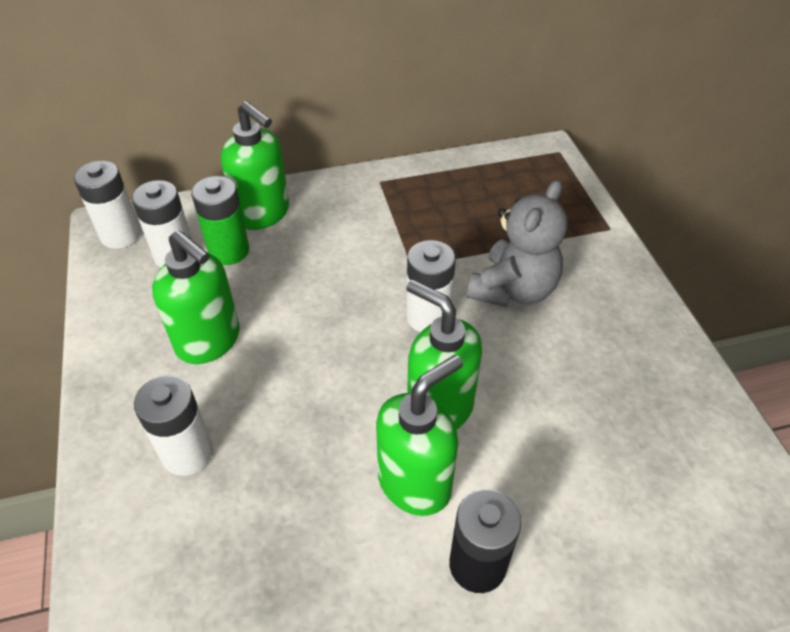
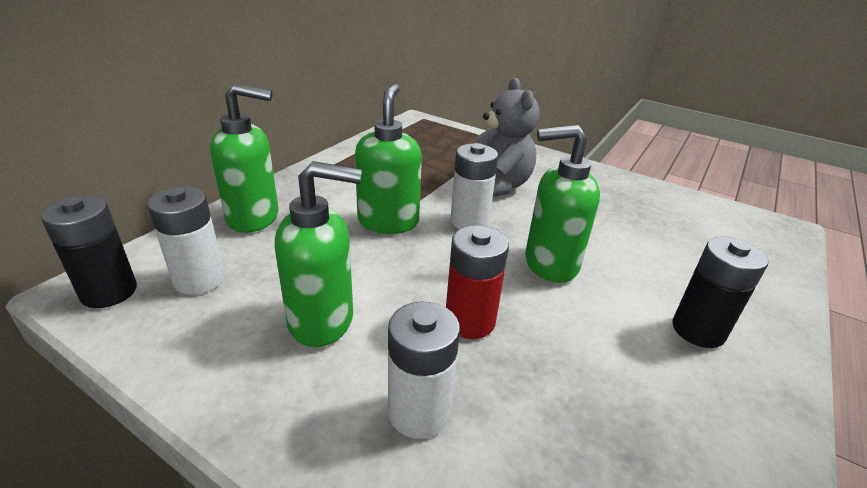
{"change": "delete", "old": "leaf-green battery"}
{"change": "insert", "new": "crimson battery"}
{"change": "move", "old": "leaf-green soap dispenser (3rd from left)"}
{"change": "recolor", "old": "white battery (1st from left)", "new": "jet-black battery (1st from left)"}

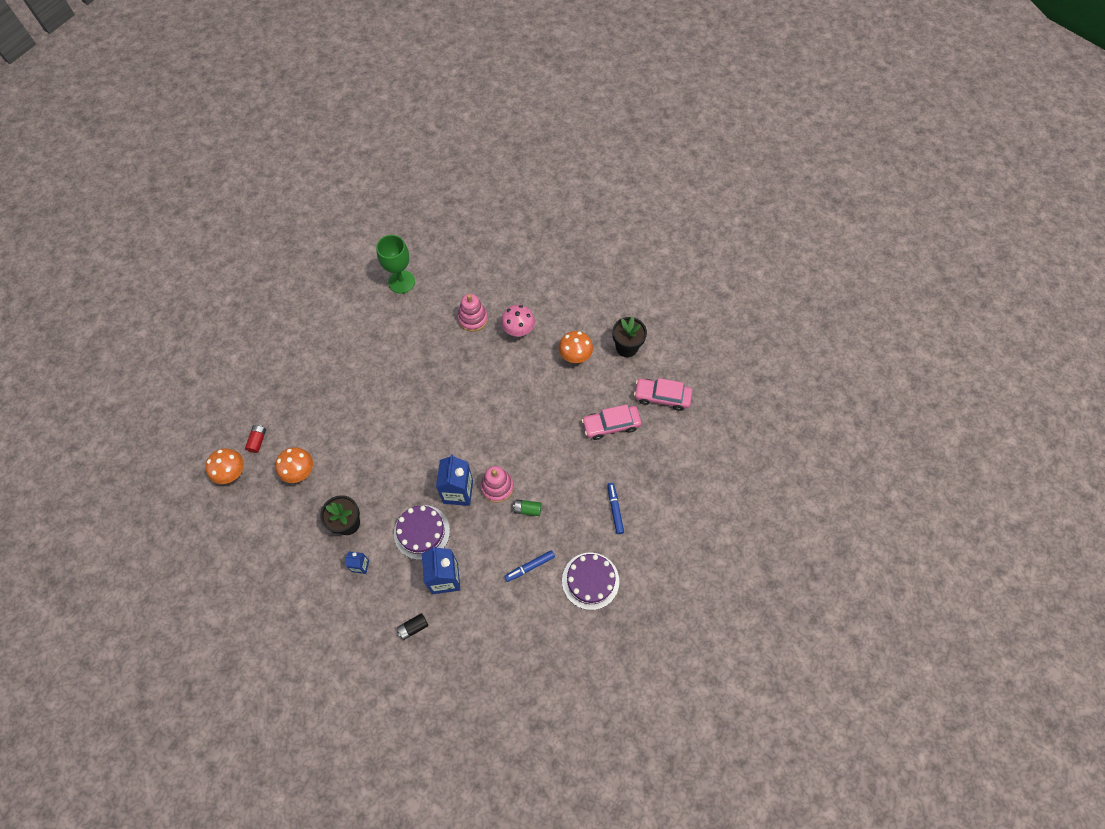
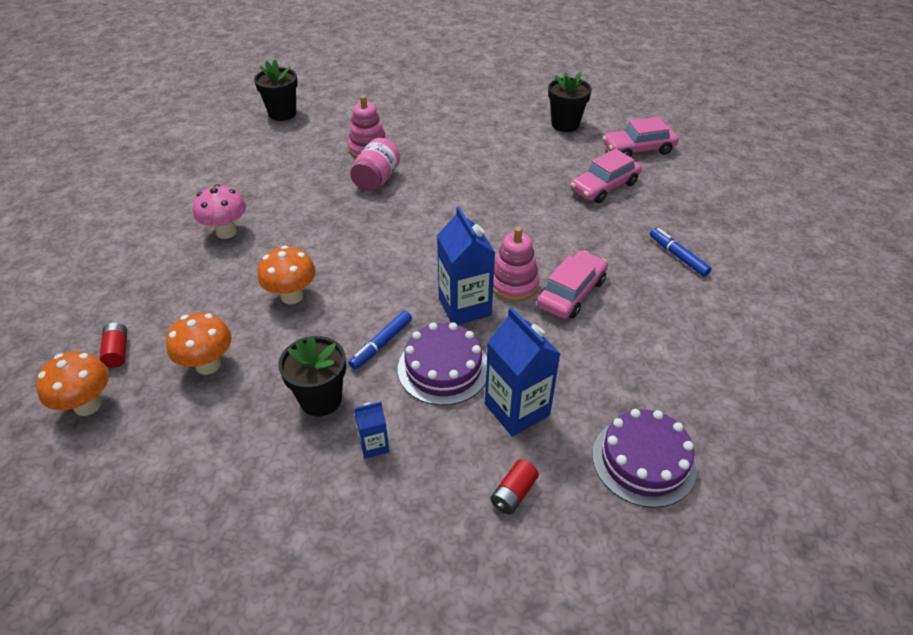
{"change": "delete", "old": "leaf-green goblet"}
{"change": "insert", "new": "jet-black potted plant (1st from left)"}
{"change": "insert", "new": "rosy jam jar"}
{"change": "move", "old": "rosy toadstool"}
{"change": "move", "old": "royal blue marker pen (1st from left)"}
{"change": "move", "old": "bright orange toadstool (3rd from left)"}
{"change": "move", "old": "violet cake (2nd from left)"}
{"change": "replace", "old": "leaf-green battery", "new": "rosy car (1st from left)"}
{"change": "recolor", "old": "jet-black battery", "new": "crimson battery (2nd from left)"}

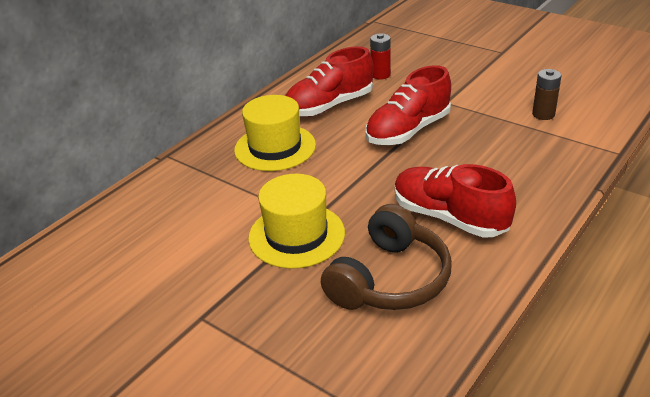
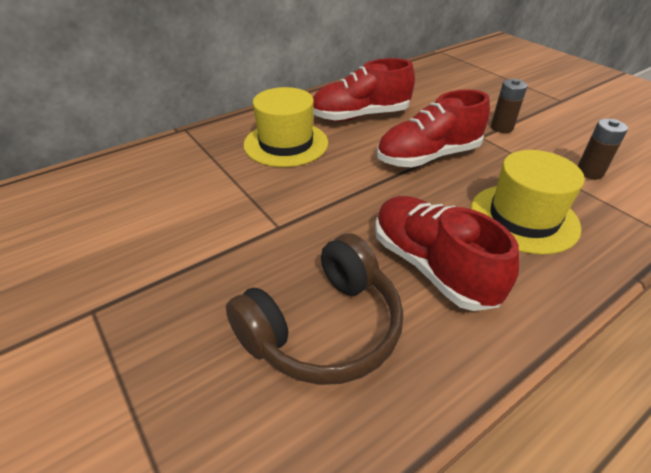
{"change": "delete", "old": "crimson battery"}
{"change": "insert", "new": "russet battery (1st from left)"}
{"change": "move", "old": "yellow top hat (2nd from left)"}

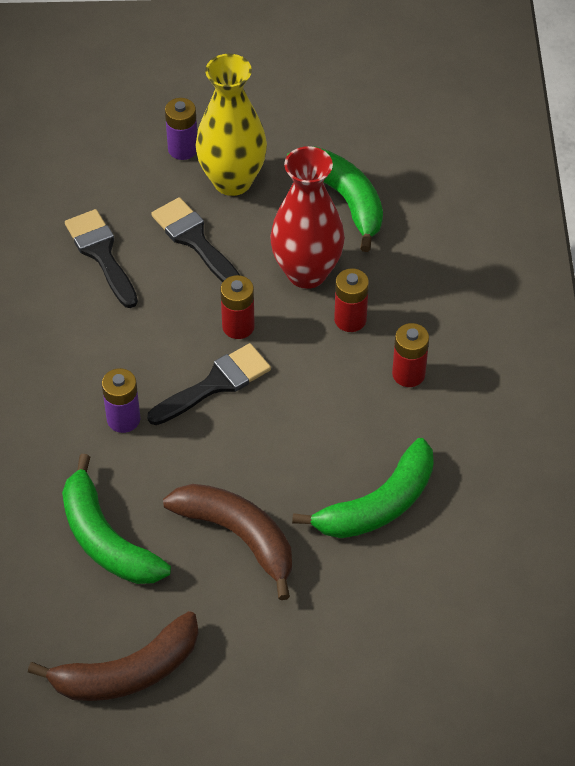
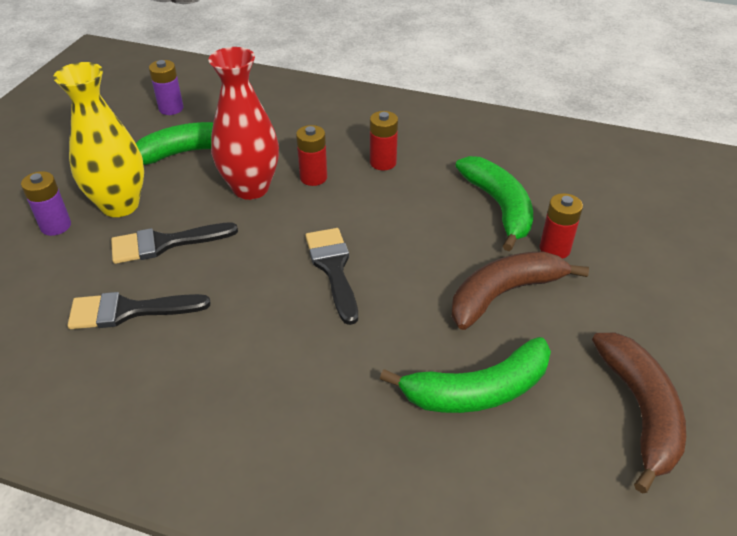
{"change": "move", "old": "violet battery (1st from left in the first image)", "new": "violet battery (2nd from left)"}
{"change": "move", "old": "crimson battery (1st from left in the first image)", "new": "crimson battery (3rd from left)"}

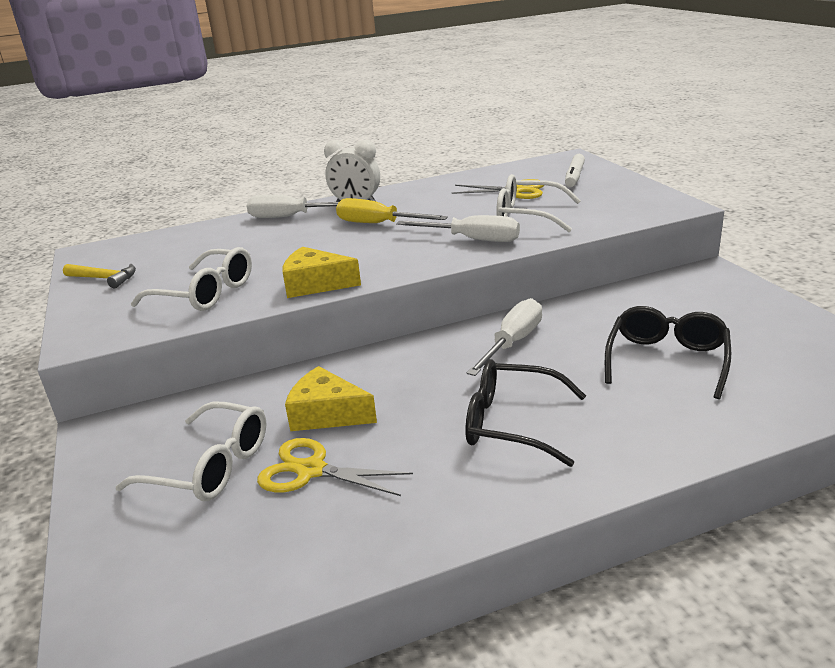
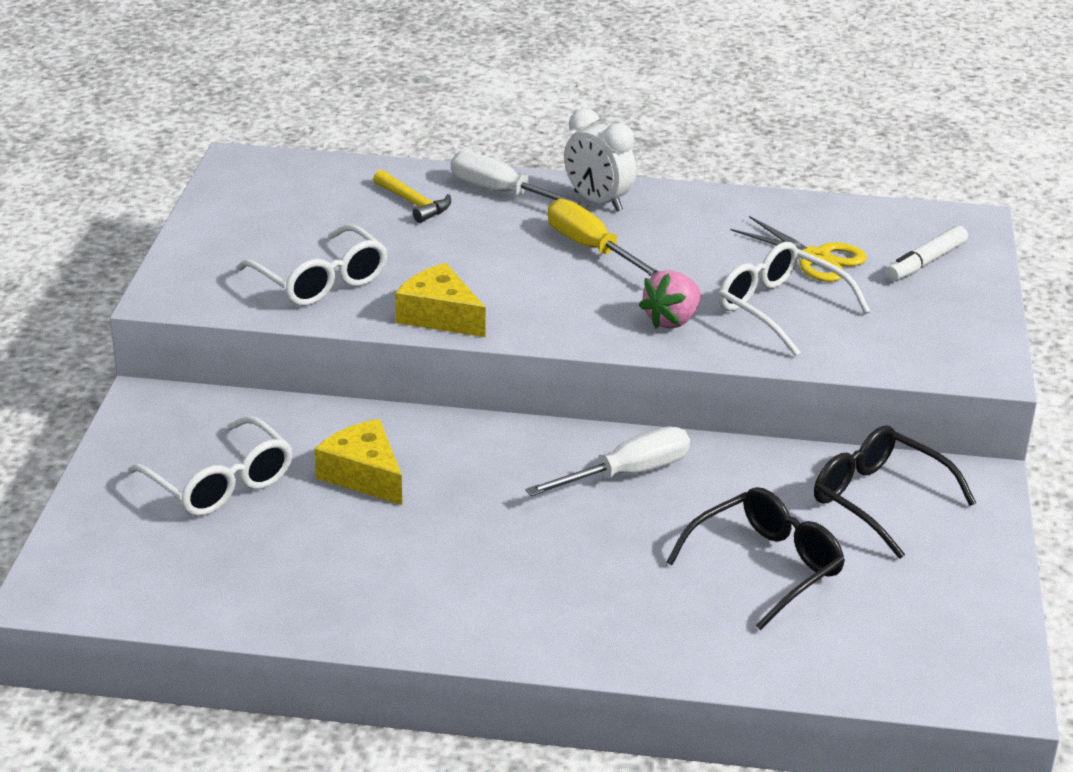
{"change": "delete", "old": "yellow pair of scissors (1st from left)"}
{"change": "move", "old": "yellow hammer"}
{"change": "move", "old": "jet-black eyeglasses (1st from left in the first image)", "new": "jet-black eyeglasses (2nd from left)"}
{"change": "replace", "old": "white screwdriver (2nd from left)", "new": "rosy strawberry"}

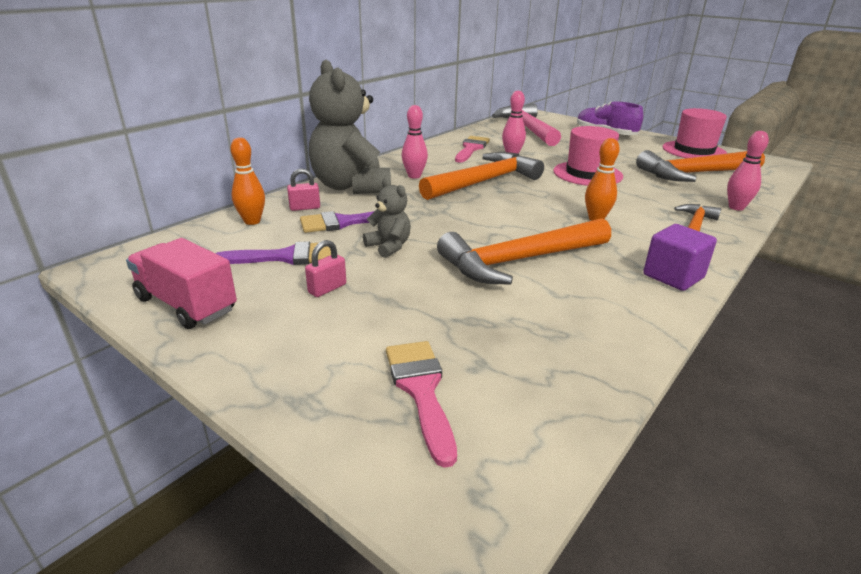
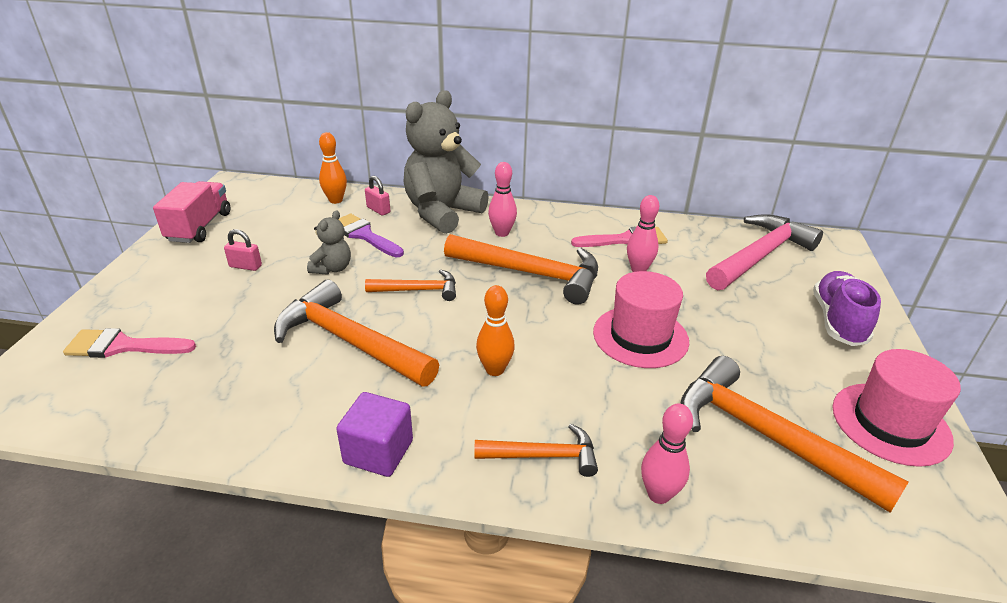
{"change": "delete", "old": "violet brush (1st from left)"}
{"change": "insert", "new": "bright orange hammer (2nd from left)"}
{"change": "rotate", "old": "rosy brush (1st from left)", "degrees": -135}

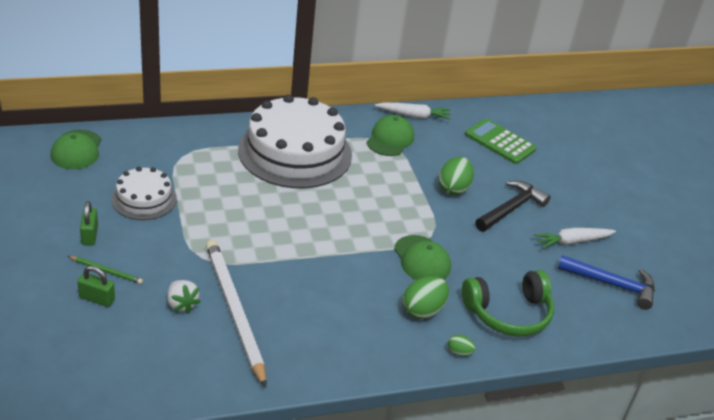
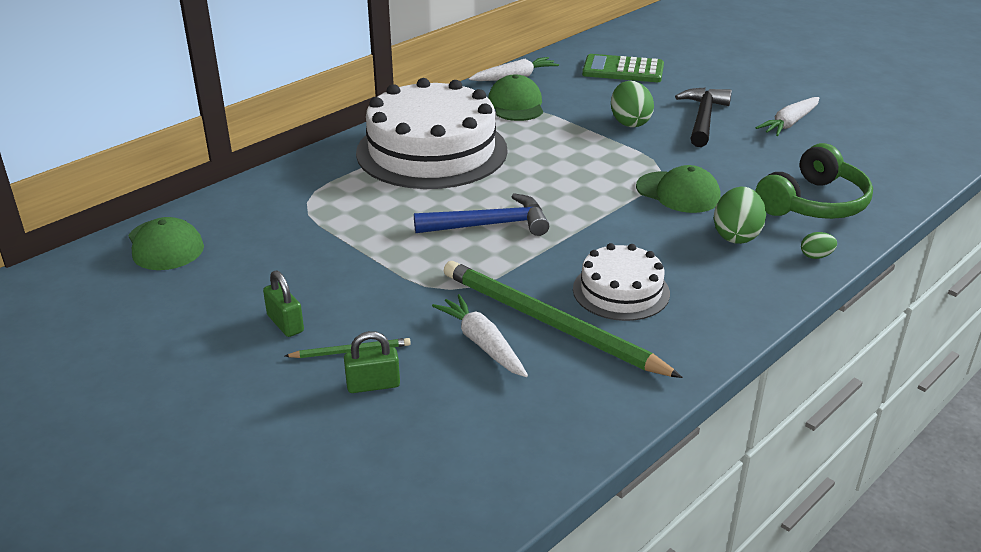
{"change": "move", "old": "white cake (1st from left in the first image)", "new": "white cake (2nd from left)"}
{"change": "move", "old": "royal blue hammer"}
{"change": "replace", "old": "white strawberry", "new": "white carrot (1st from left)"}
{"change": "recolor", "old": "white wooden pencil", "new": "leaf-green wooden pencil (2nd from left)"}

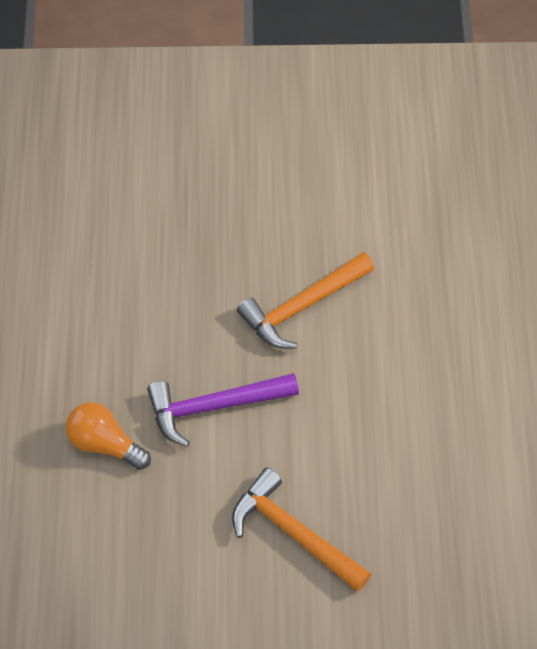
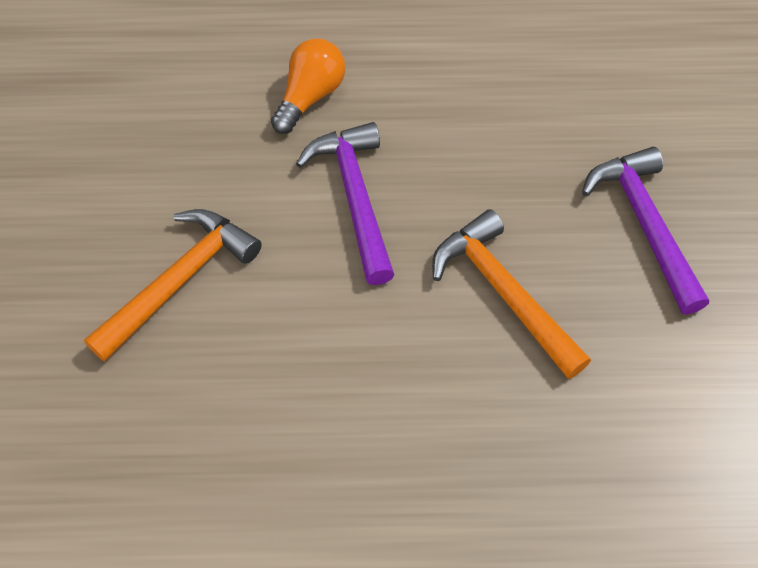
{"change": "insert", "new": "violet hammer (2nd from left)"}

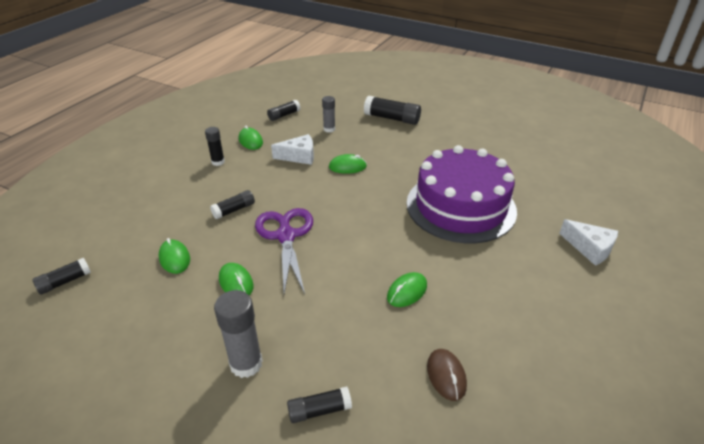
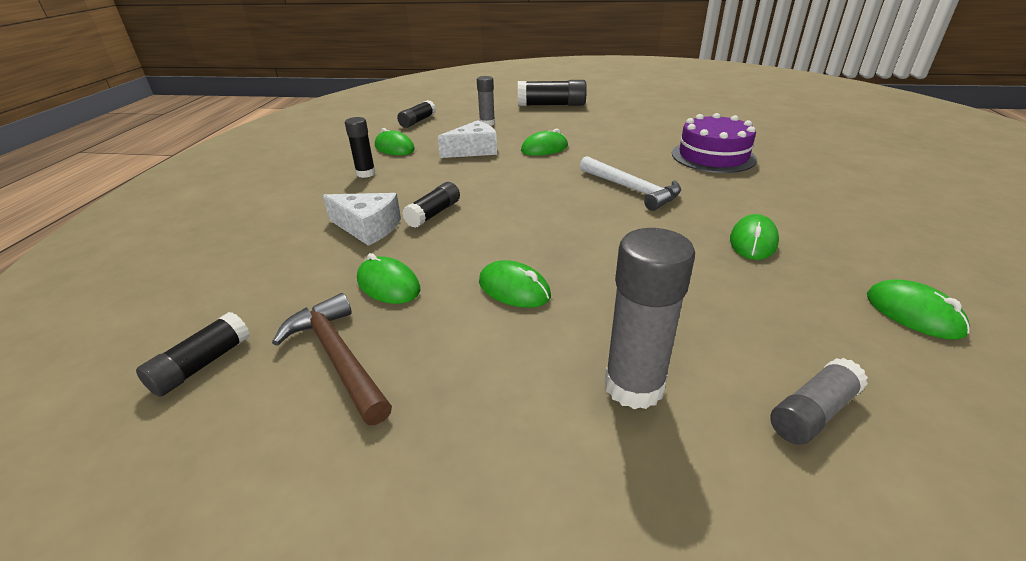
{"change": "delete", "old": "violet pair of scissors"}
{"change": "insert", "new": "russet hammer"}
{"change": "insert", "new": "white hammer"}
{"change": "move", "old": "white cheese wedge (2nd from left in the first image)", "new": "white cheese wedge (1st from left)"}
{"change": "recolor", "old": "jet-black glue stick (5th from left)", "new": "ash-grey glue stick (3rd from left)"}
{"change": "recolor", "old": "russet PC mouse", "new": "leaf-green PC mouse (6th from left)"}
{"change": "resize", "old": "violet cake", "factor": 0.58}

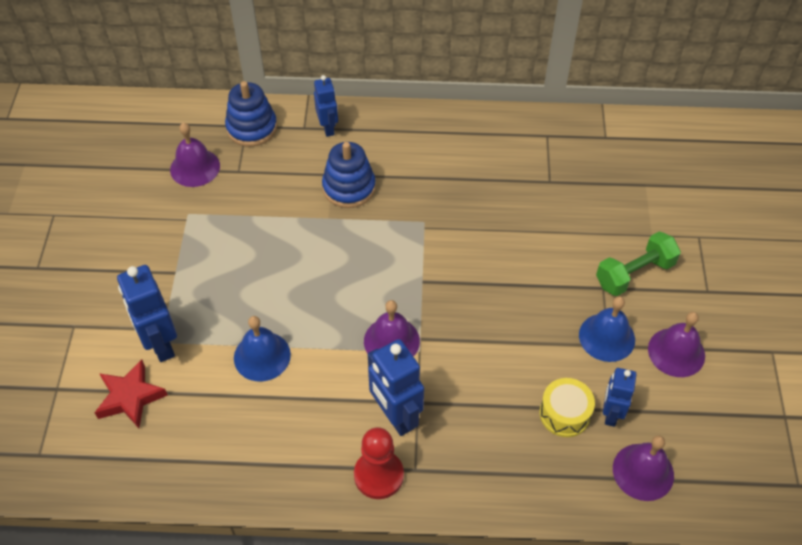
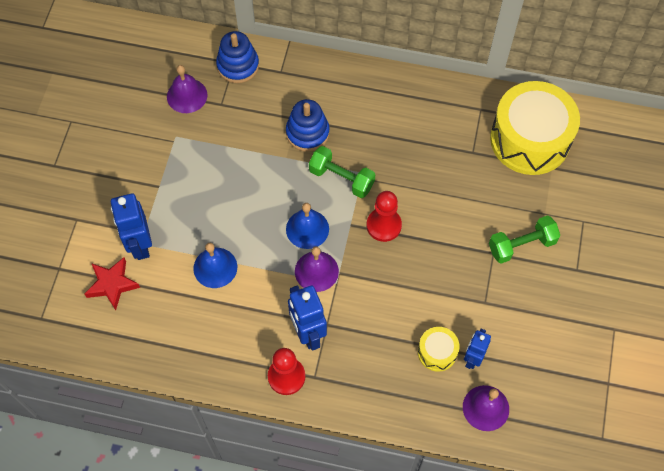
{"change": "delete", "old": "royal blue robot figure (2nd from left)"}
{"change": "delete", "old": "violet hand bell (4th from left)"}
{"change": "insert", "new": "leaf-green free weight (1st from left)"}
{"change": "insert", "new": "crimson game pawn (2nd from left)"}
{"change": "insert", "new": "yellow drum (2nd from left)"}
{"change": "move", "old": "royal blue hand bell (2nd from left)"}

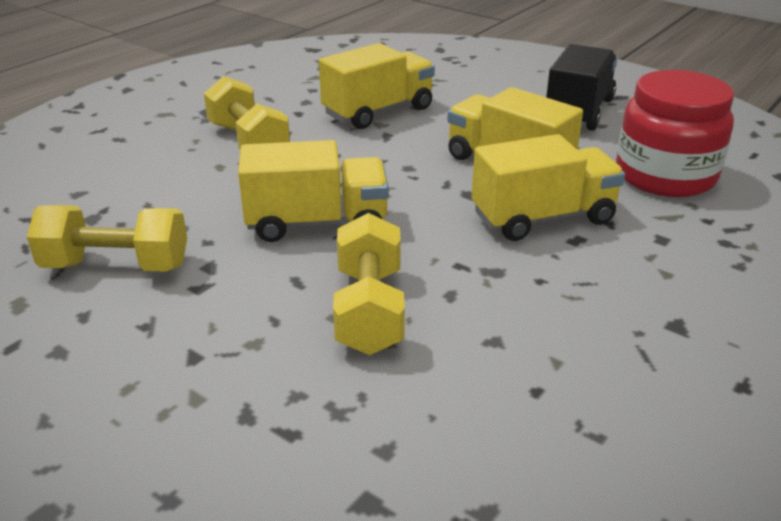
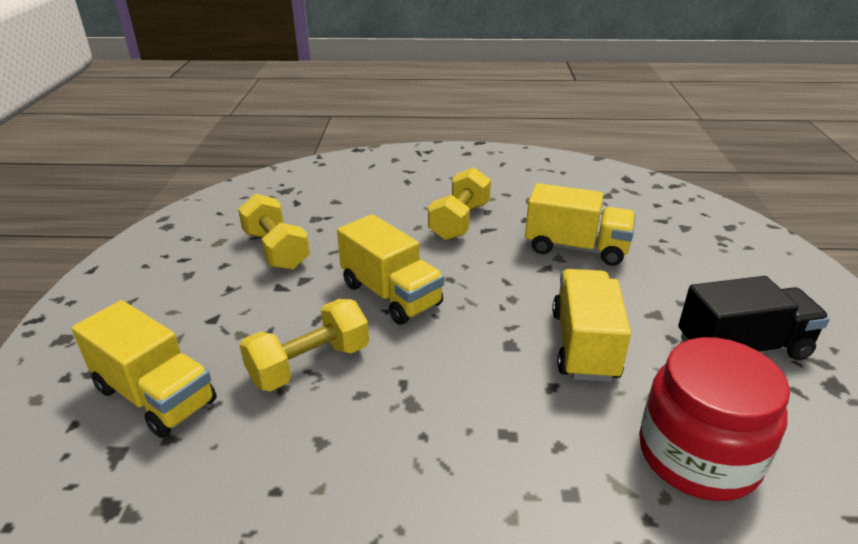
{"change": "move", "old": "yellow lorry (4th from left in the first image)", "new": "yellow lorry (1st from left)"}

